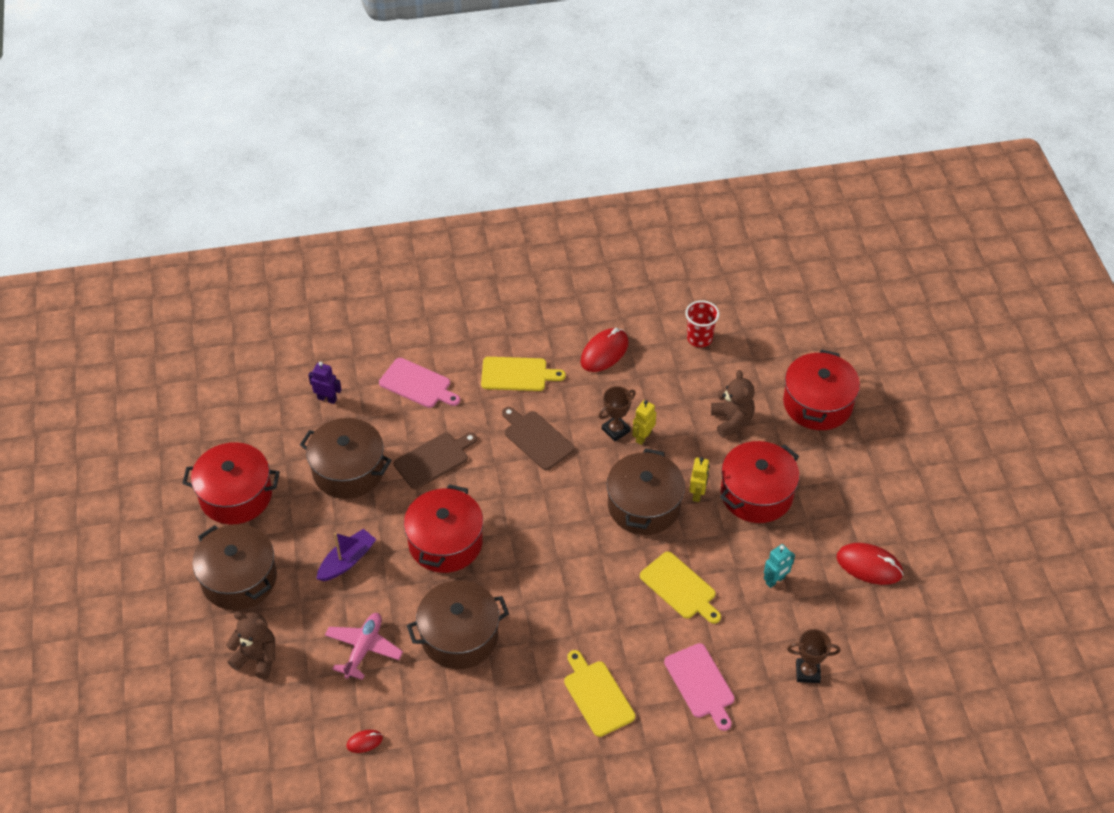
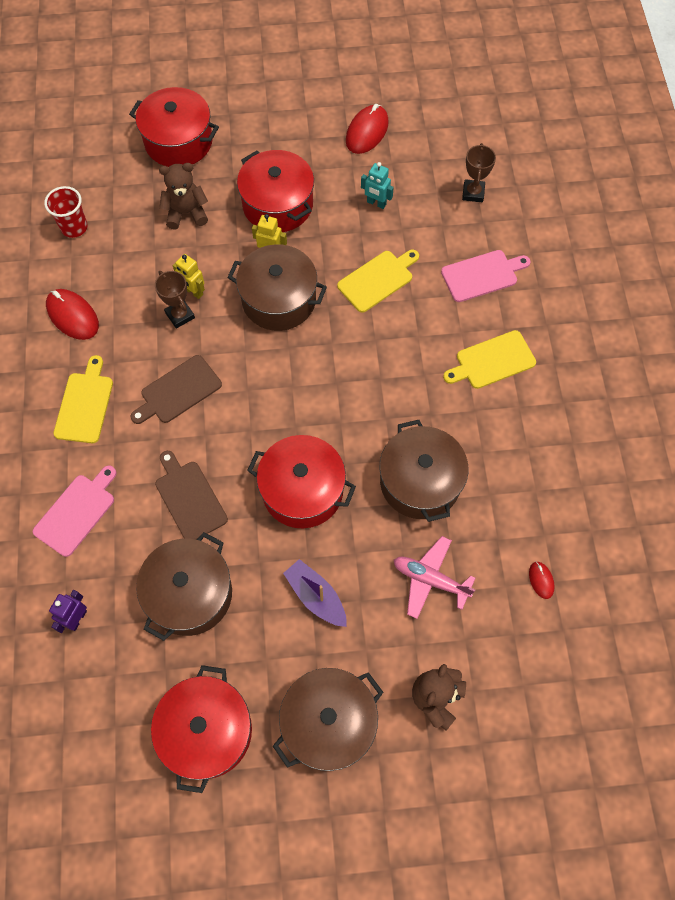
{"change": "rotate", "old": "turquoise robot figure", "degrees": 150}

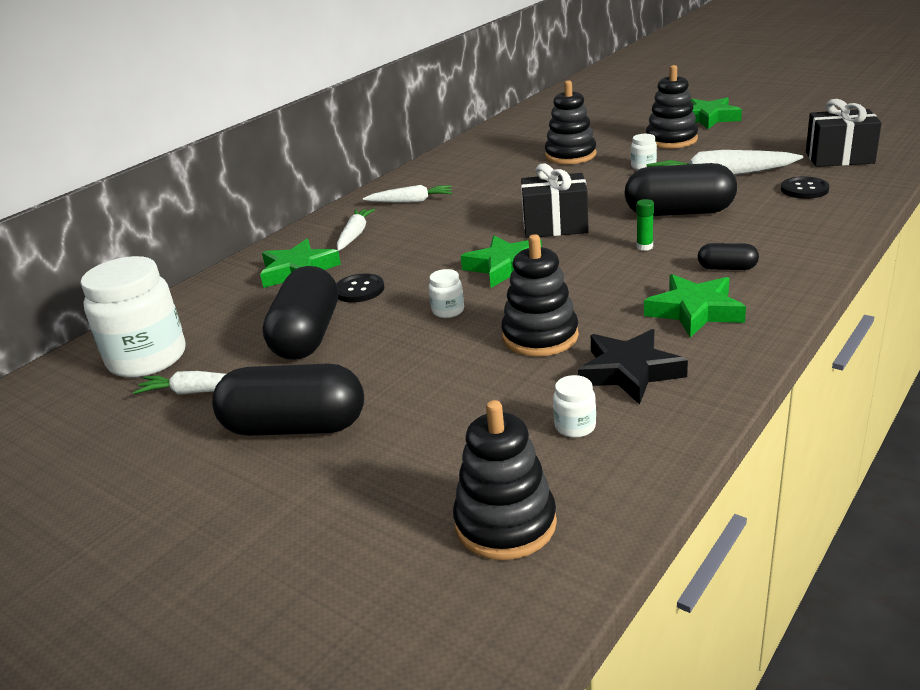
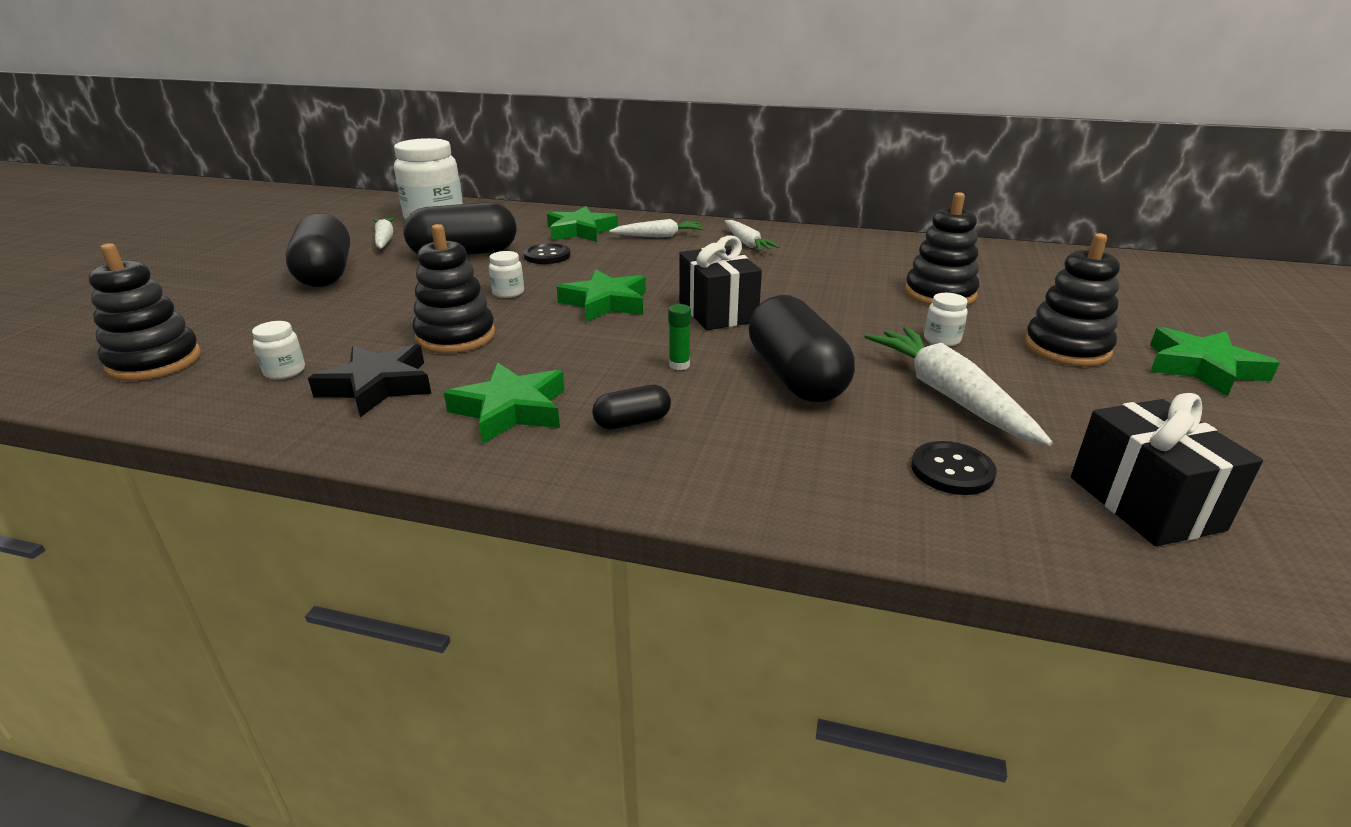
{"change": "rotate", "old": "jet-black pill shape (4th from left in the first image)", "degrees": 75}

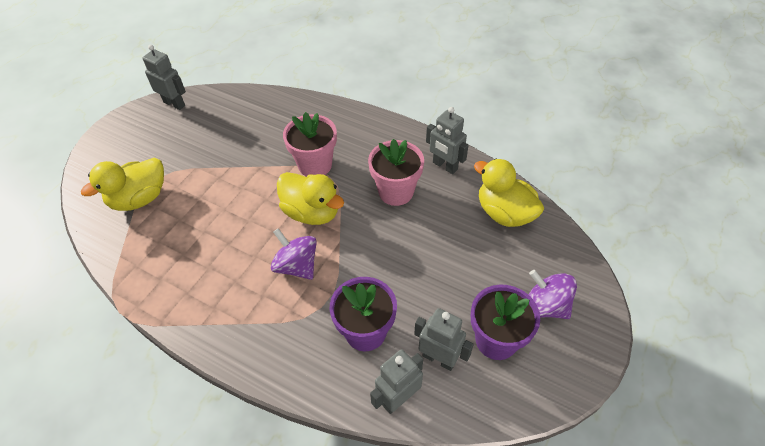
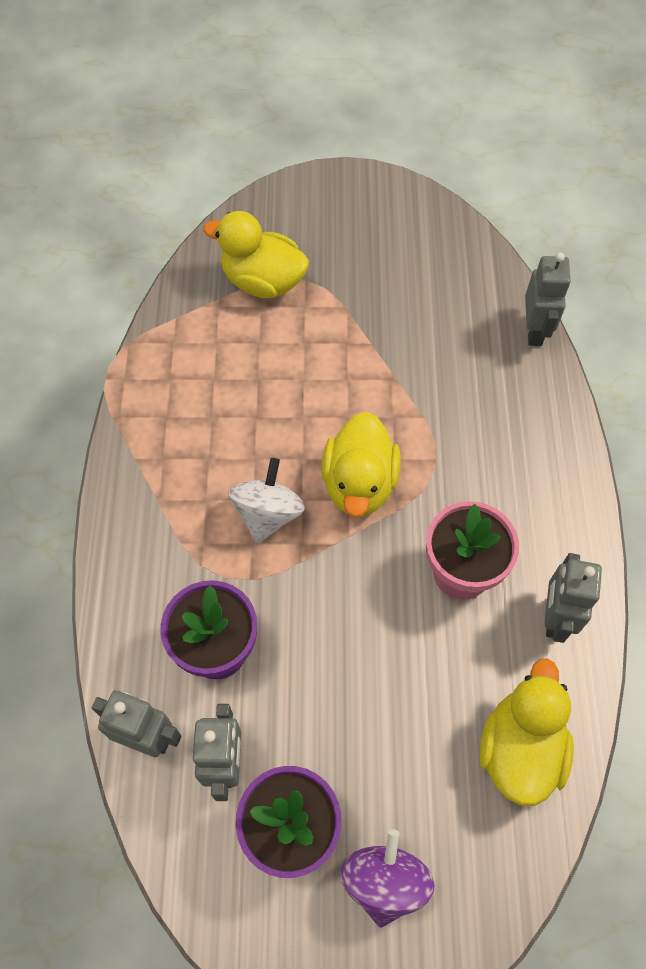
{"change": "delete", "old": "rosy potted plant (1st from left)"}
{"change": "move", "old": "ash-grey robot figure (1st from left in the first image)", "new": "ash-grey robot figure (3rd from left)"}
{"change": "recolor", "old": "violet toy top (1st from left)", "new": "white toy top"}

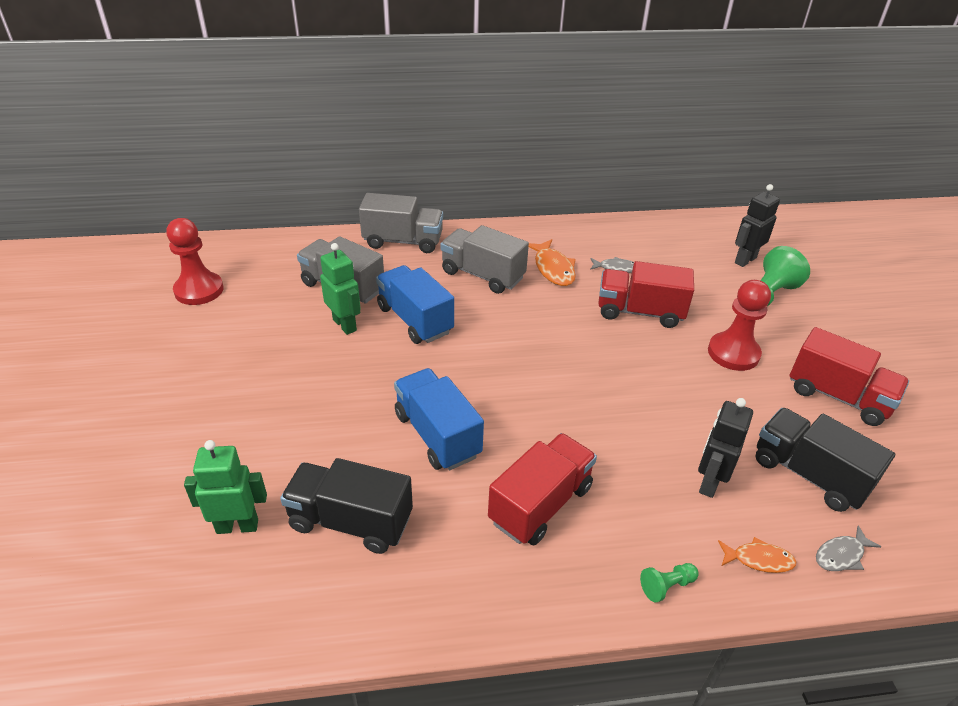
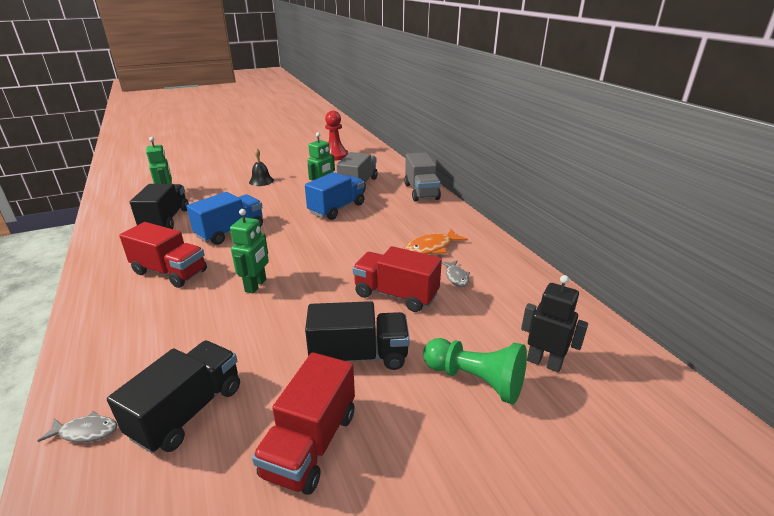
{"change": "delete", "old": "ash-grey lorry (3rd from left)"}
{"change": "delete", "old": "leaf-green game pawn (1st from left)"}
{"change": "delete", "old": "jet-black robot figure (1st from left)"}
{"change": "delete", "old": "bright orange fish (2nd from left)"}
{"change": "insert", "new": "leaf-green robot figure (2nd from left)"}
{"change": "insert", "new": "jet-black hand bell"}
{"change": "replace", "old": "crimson game pawn (2nd from left)", "new": "jet-black lorry (3rd from left)"}
{"change": "rotate", "old": "crimson lorry (2nd from left in the first image)", "degrees": -60}
{"change": "rotate", "old": "ash-grey fish (2nd from left in the first image)", "degrees": 135}

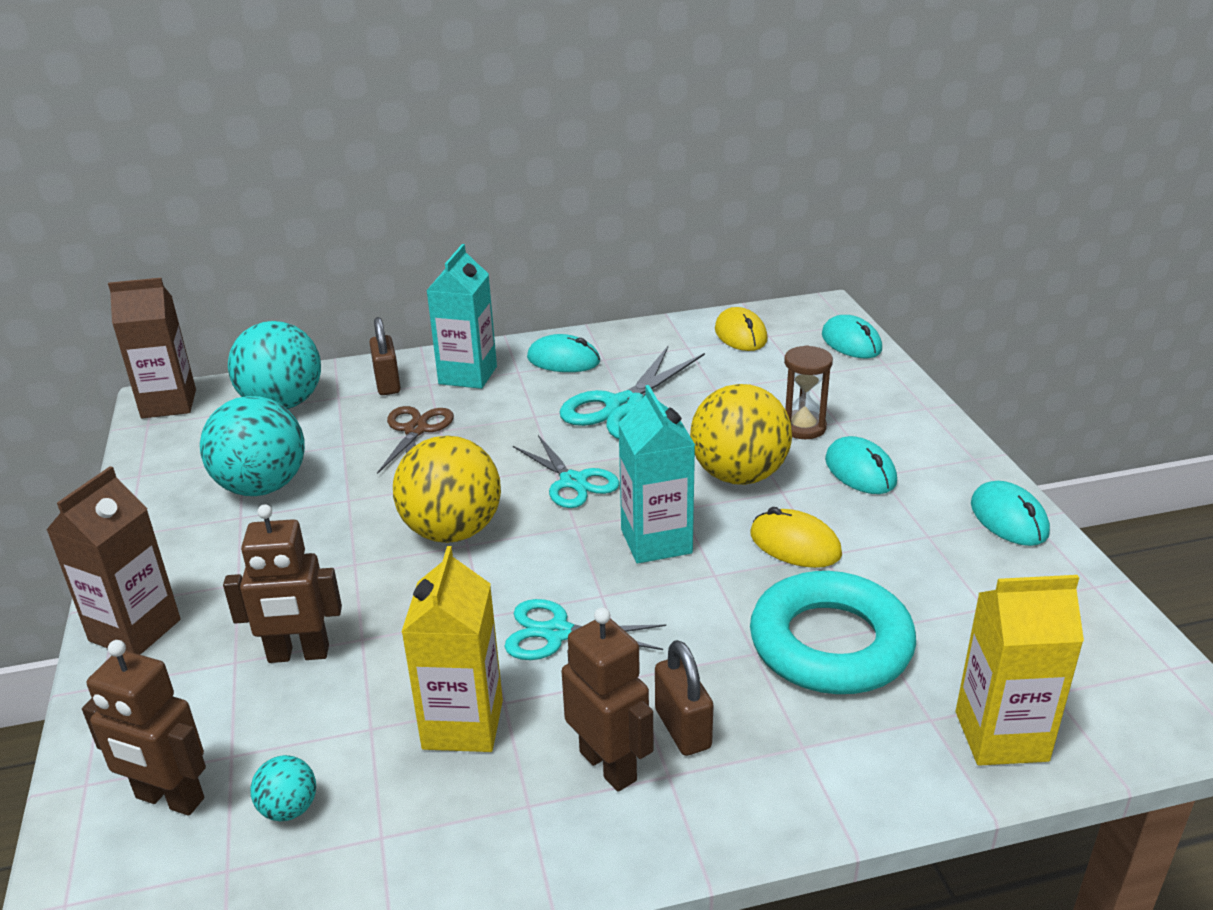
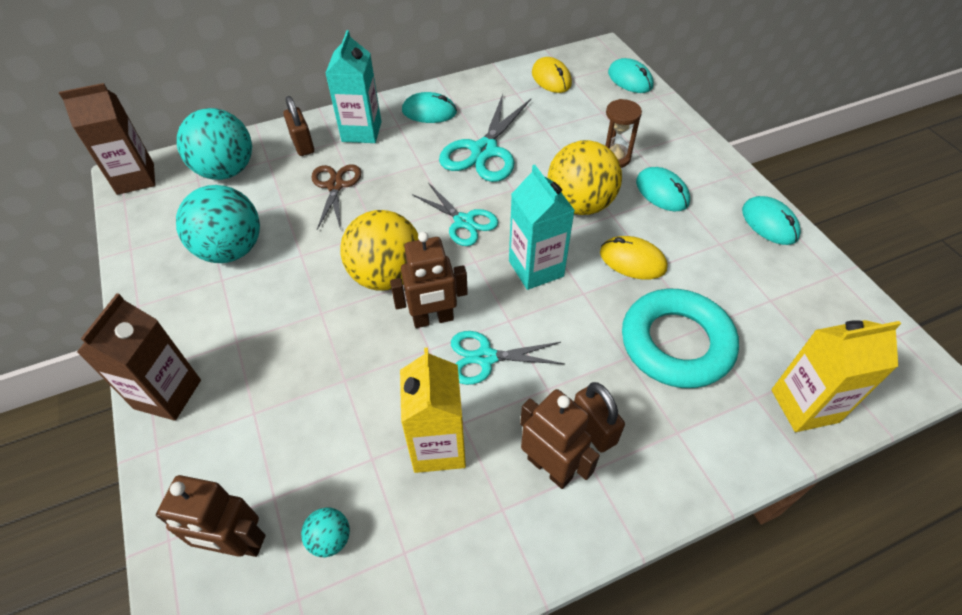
{"change": "move", "old": "russet robot figure (2nd from left)"}

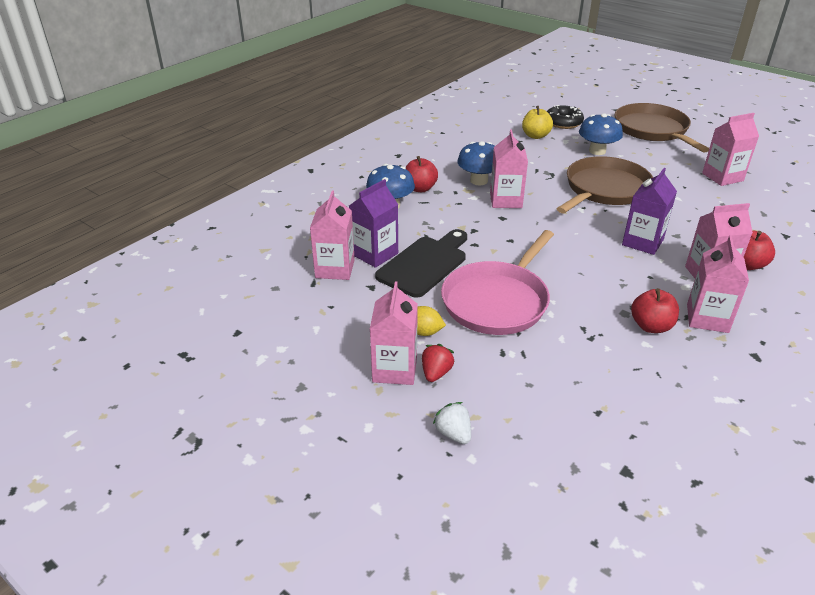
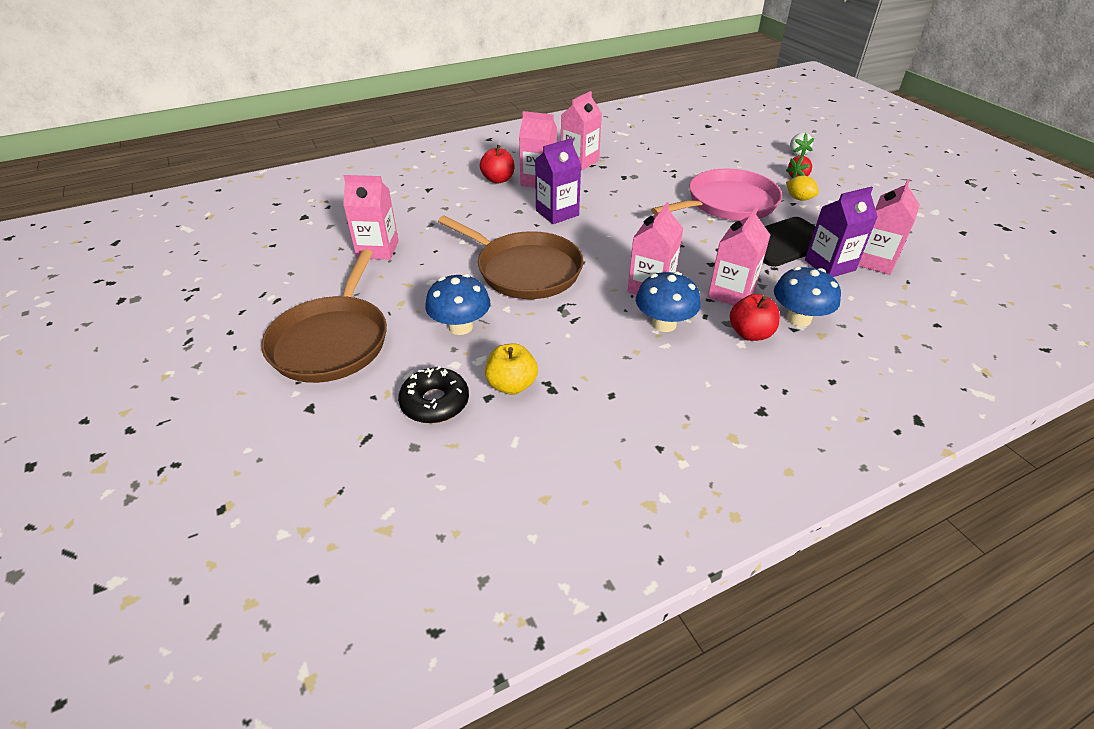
{"change": "delete", "old": "crimson apple fruit (2nd from left)"}
{"change": "move", "old": "rosy juice carton (2nd from left in the first image)", "new": "rosy juice carton (5th from left)"}
{"change": "rotate", "old": "russet pan (1st from left in the first image)", "degrees": -120}

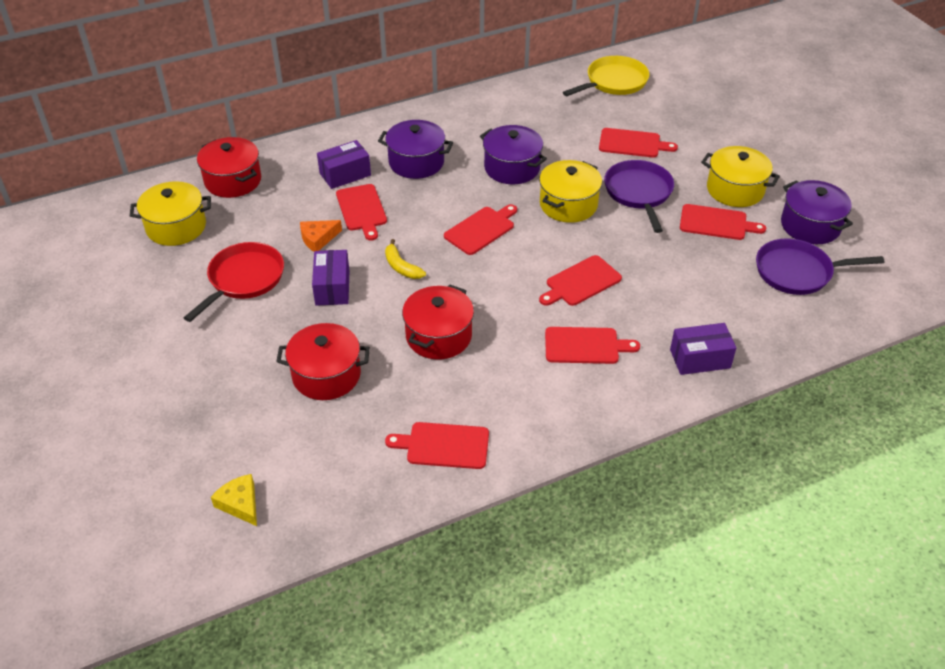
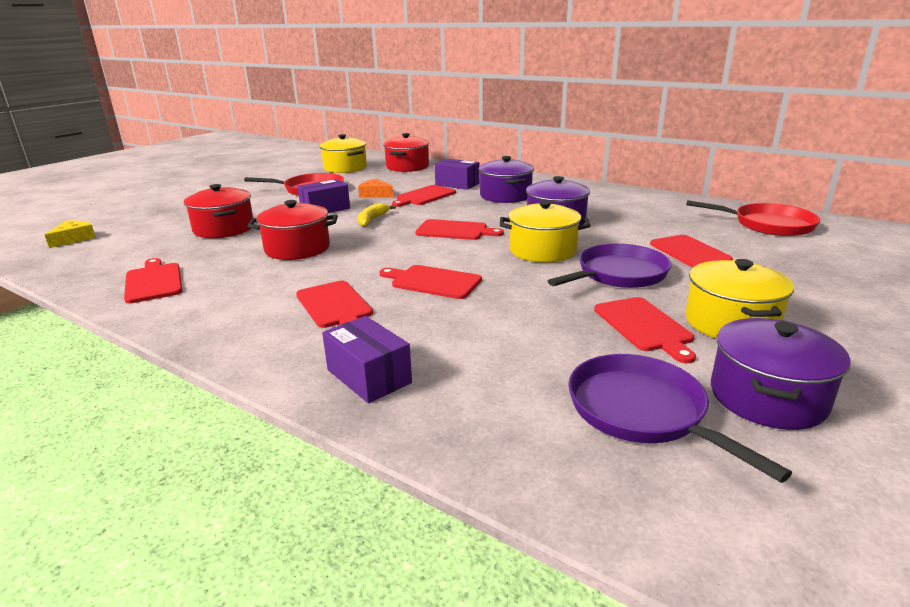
{"change": "recolor", "old": "yellow pan", "new": "crimson pan (2nd from left)"}

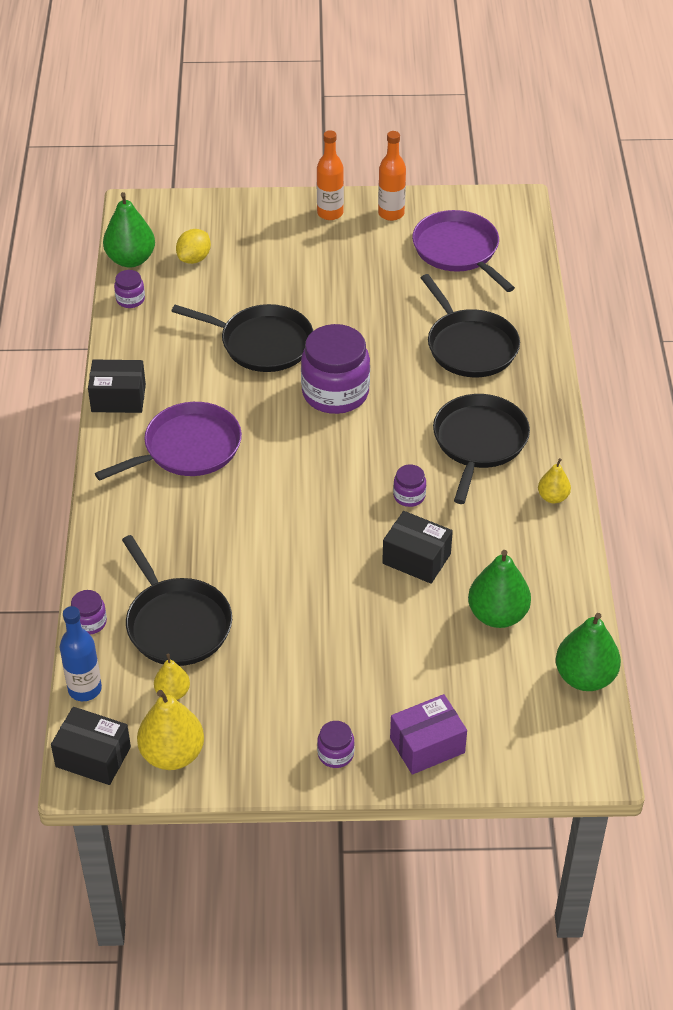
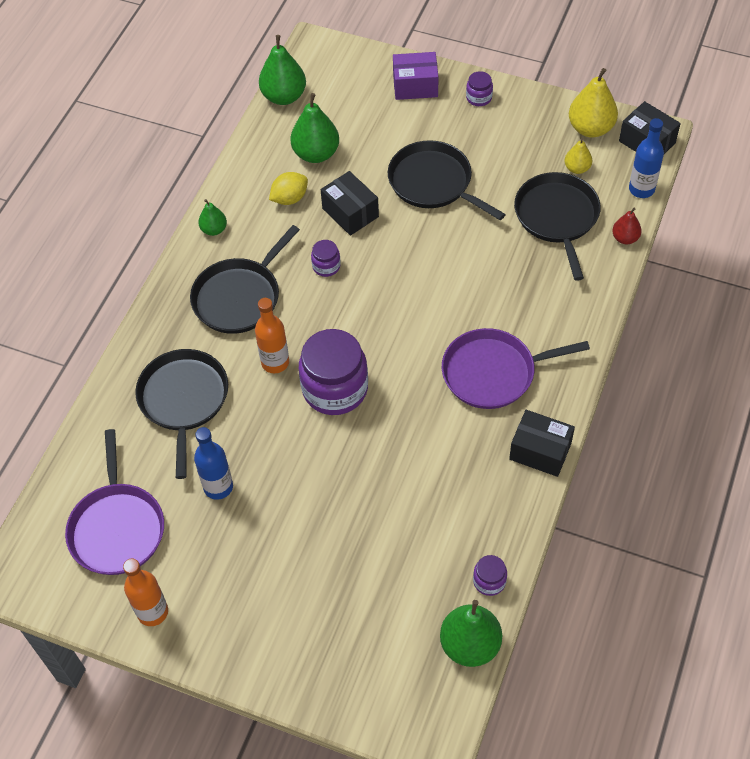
{"change": "insert", "new": "royal blue bottle (1st from left)"}
{"change": "move", "old": "jet-black pan (2nd from left in the first image)", "new": "jet-black pan (3rd from left)"}
{"change": "move", "old": "yellow toy lemon"}
{"change": "move", "old": "bright orange bottle (1st from left in the first image)", "new": "bright orange bottle (2nd from left)"}
{"change": "replace", "old": "violet jam jar (1st from left)", "new": "crimson pear fruit"}
{"change": "recolor", "old": "yellow pear fruit (3rd from left)", "new": "leaf-green pear fruit (1st from left)"}

